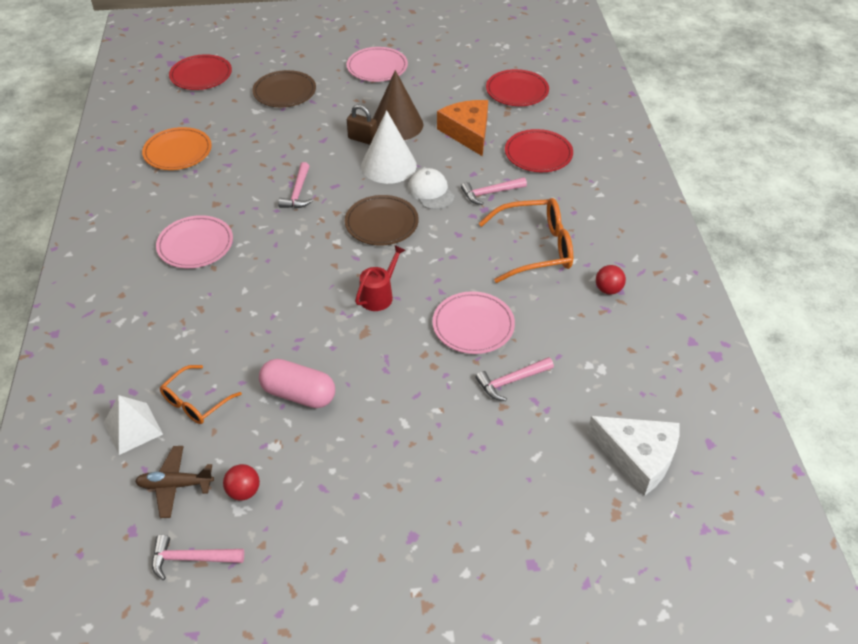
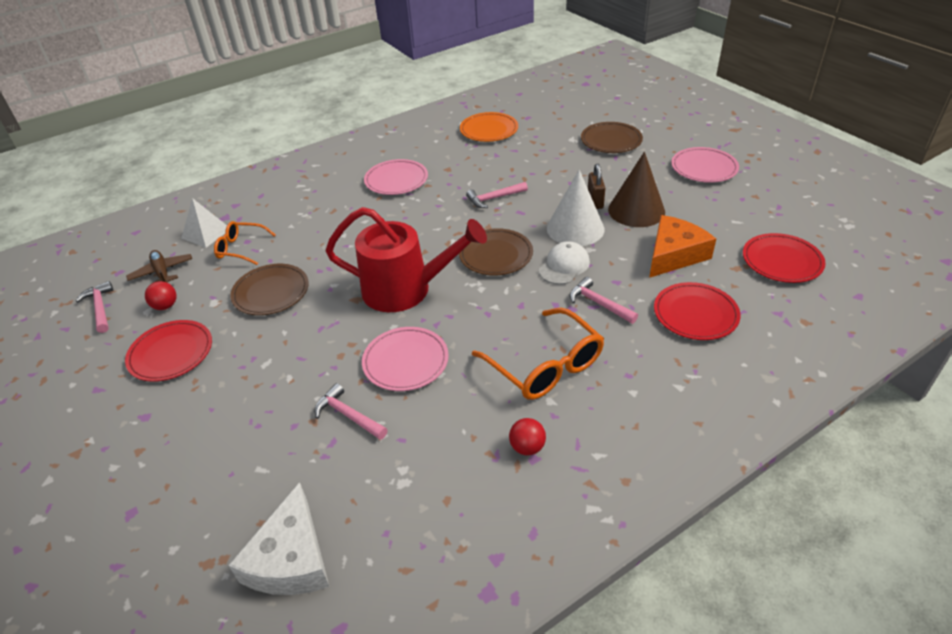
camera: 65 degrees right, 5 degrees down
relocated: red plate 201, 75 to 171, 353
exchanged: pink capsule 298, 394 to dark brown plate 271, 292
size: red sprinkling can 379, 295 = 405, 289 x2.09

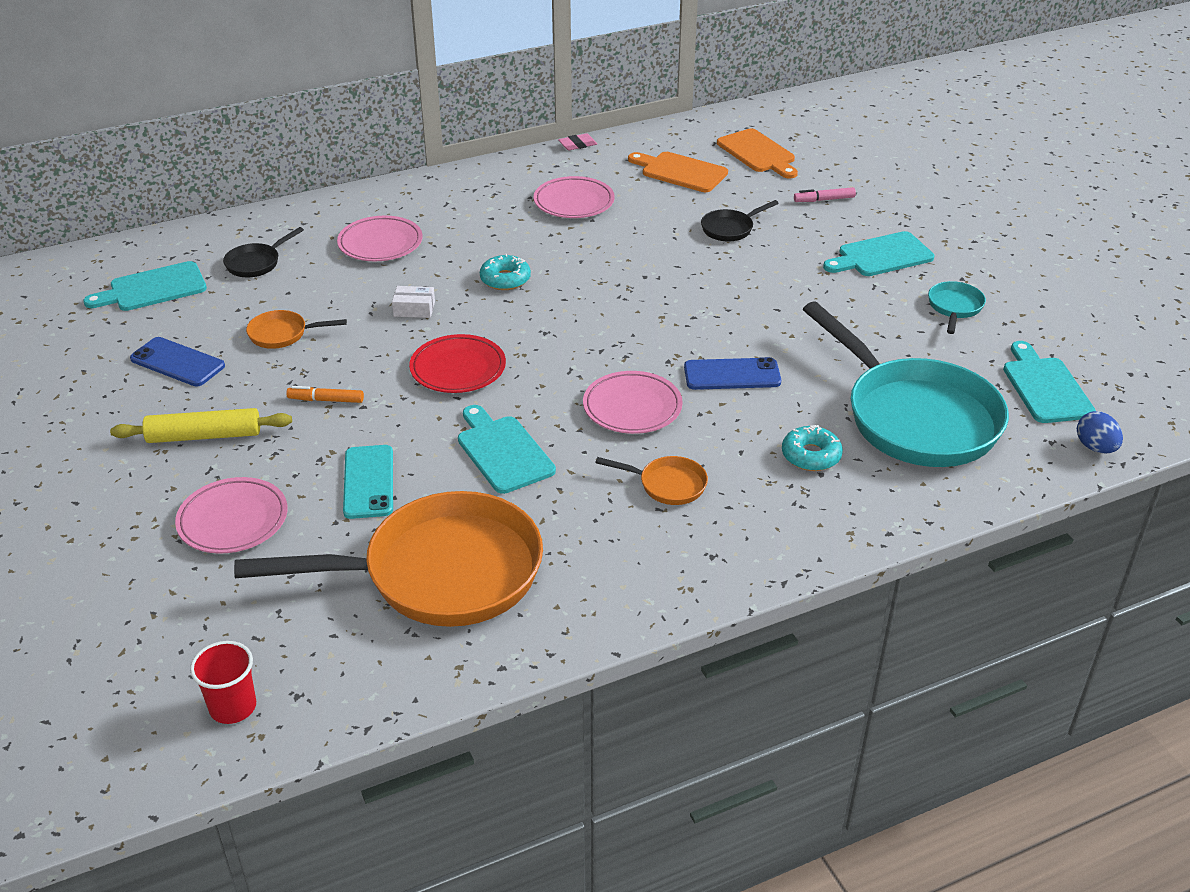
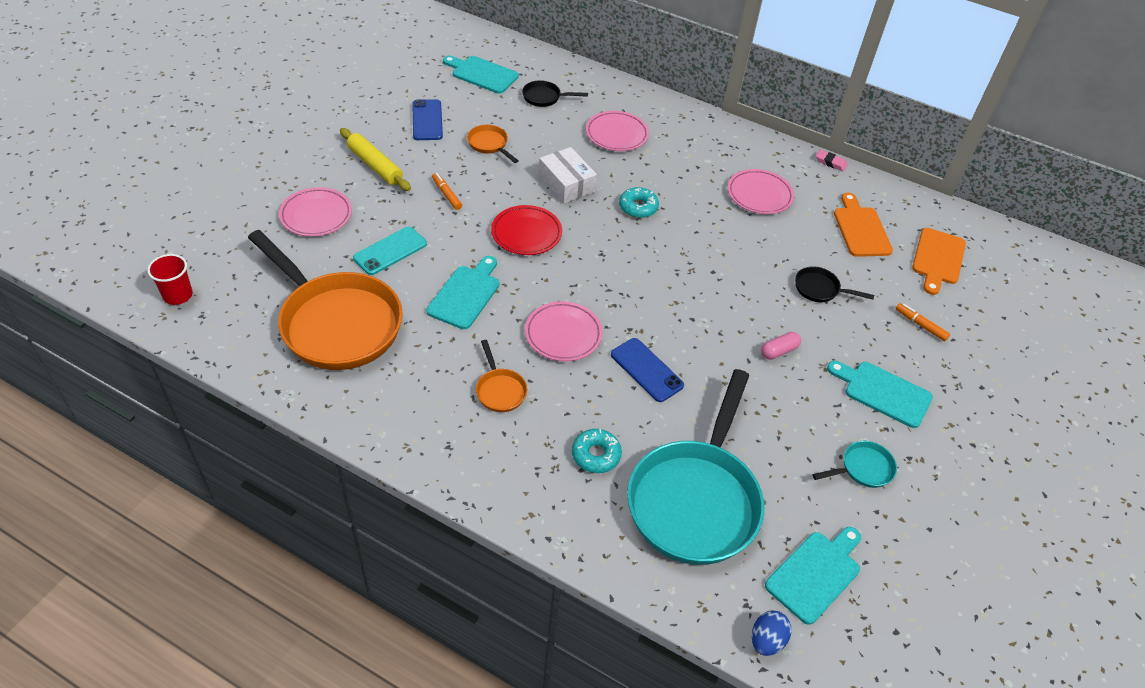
camera: 50 degrees right, 10 degrees up
appeared: pink capsule 779, 351
colour: pink felt pen 824, 200 to orange-coloured felt pen 920, 325
size: snow-white parcel 414, 309 = 566, 184 x1.74

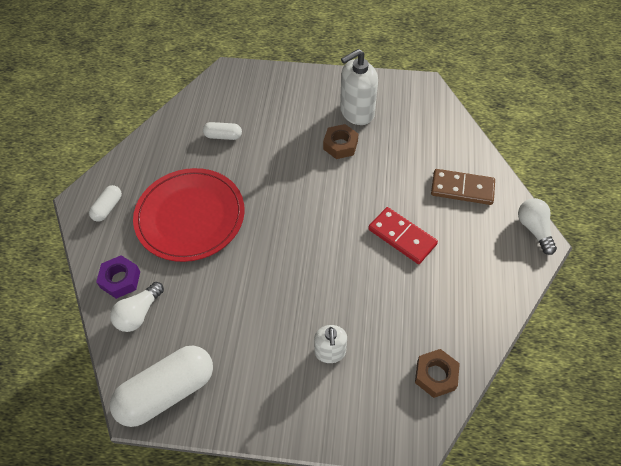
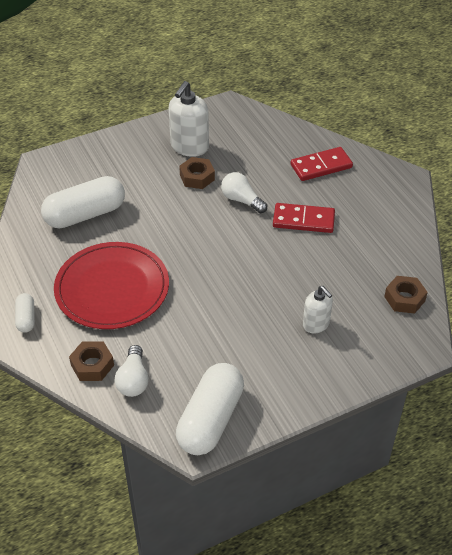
camera: 35 degrees left, 10 degrees down
relocated: snow-white light bulb 534, 229 to 241, 200
colour: purple hexagon nut 120, 280 to dark brown hexagon nut 92, 365; dark brown domino 462, 188 to red domino 321, 166
size: snow-white capsule 223, 136 = 85, 214 x2.09

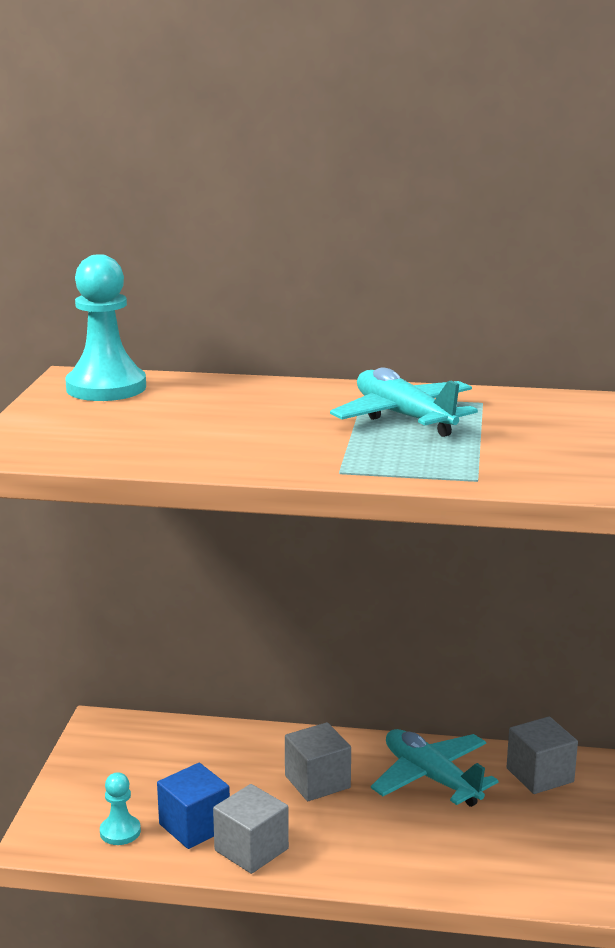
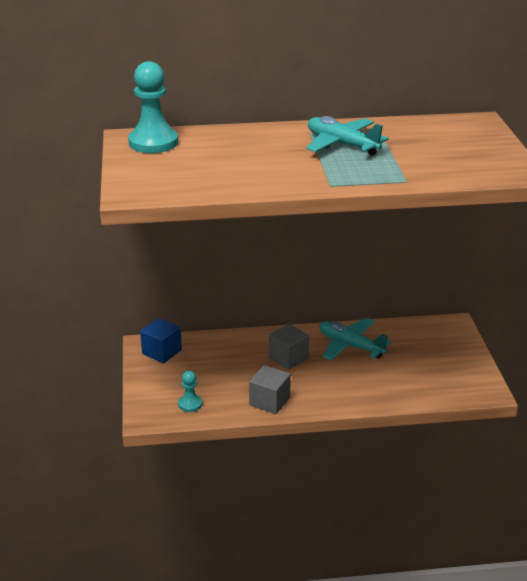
camera: 15 degrees left, 10 degrees up
missing: grey block 540, 775
relocated: royal blue block 194, 826 to 162, 352

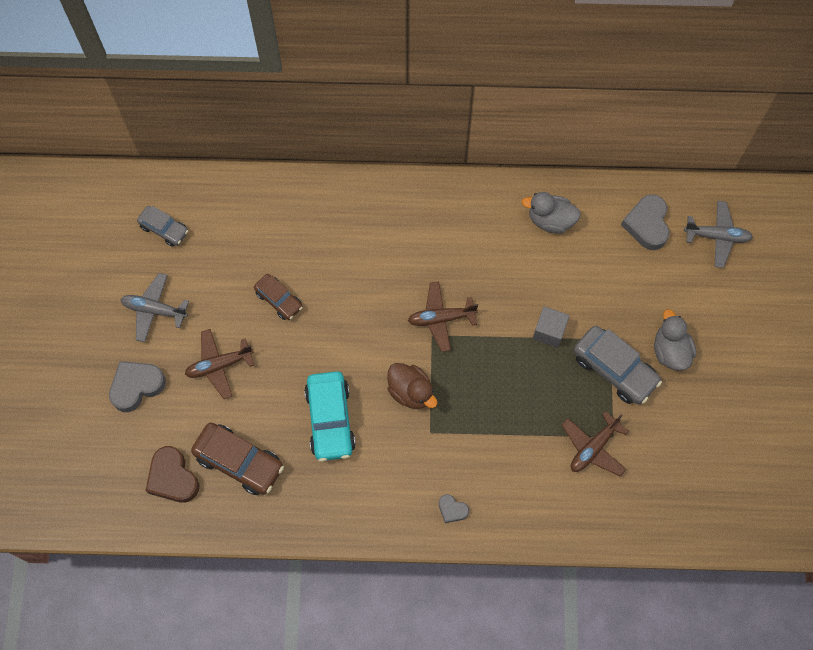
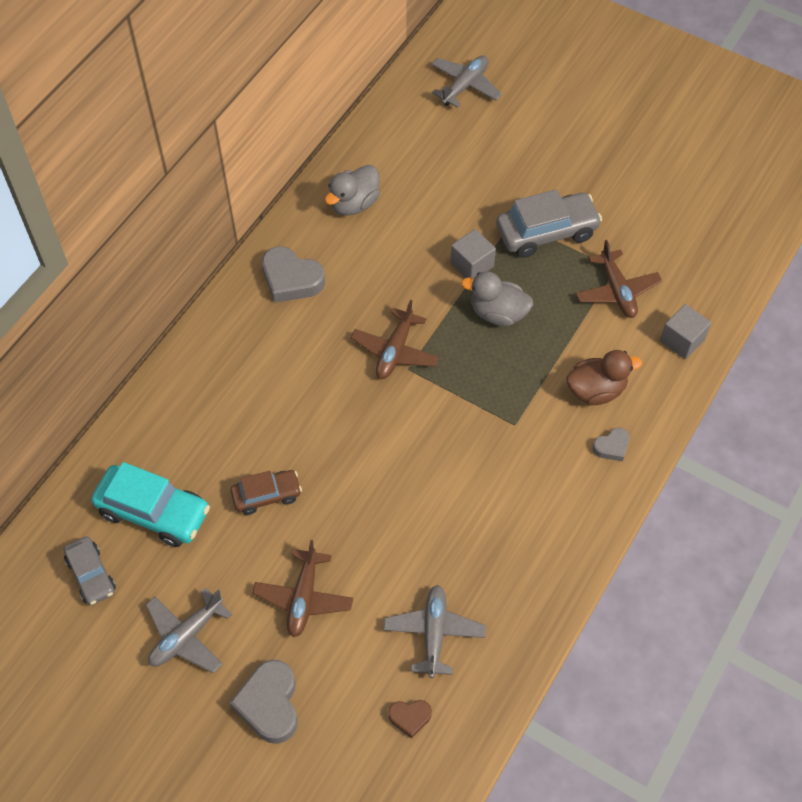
camera: 60 degrees left, 10 degrees down
appeared: grey block 682, 340
relocated: aqua toy car 330, 420 to 153, 512; grey heart 647, 225 to 291, 279; grey duck 670, 351 to 498, 313; dark brown duck 411, 392 to 596, 390
exchanged: dark brown toy car 239, 462 to grey aeroplane 434, 633
spun: grey toy car 164, 229 = 91, 575 90 degrees clockwise
size: dark brown heart 173, 478 = 410, 718 x0.54

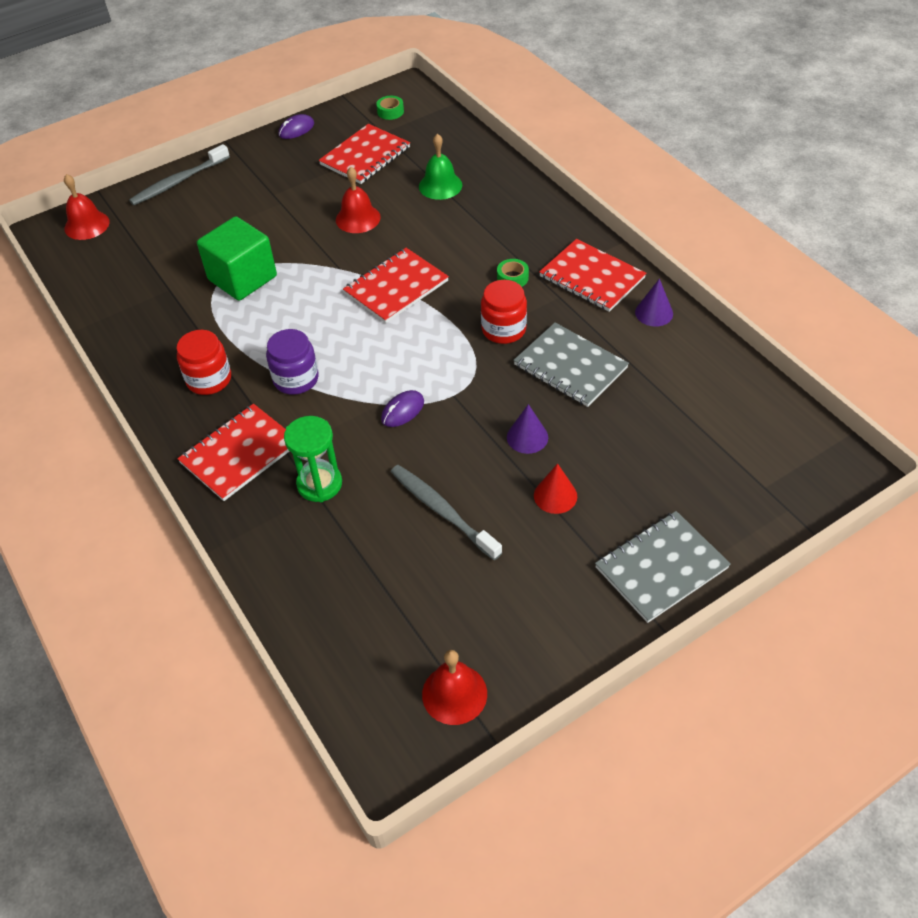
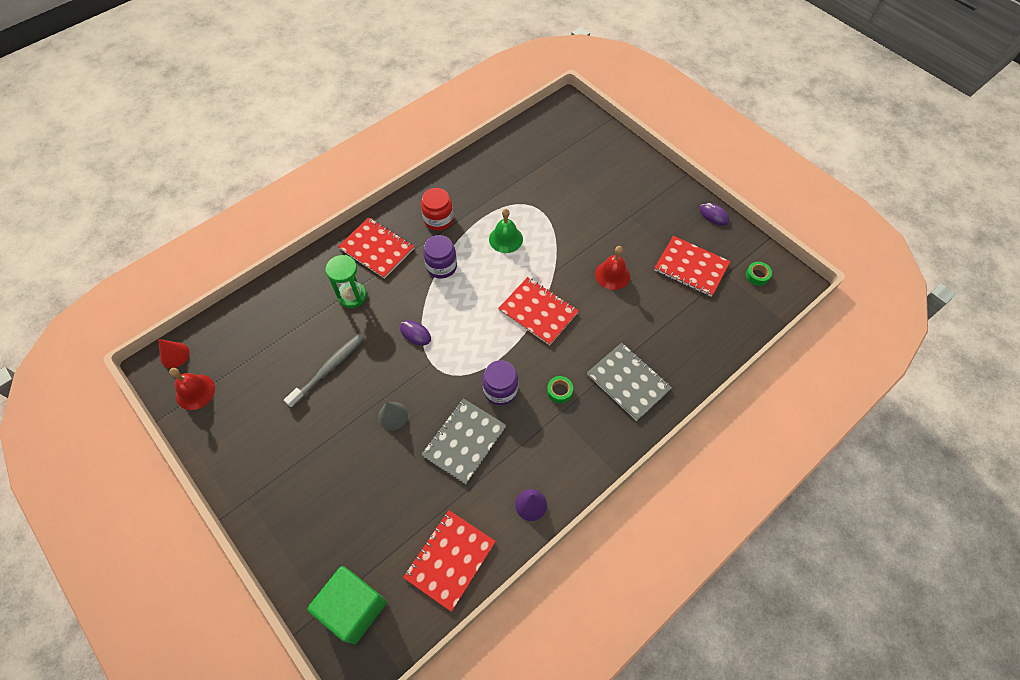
camera: 80 degrees right, 10 degrees up
missing: red school bell 87, 225; grey toothbrush 178, 182
relocated: red cone 555, 495 to 174, 355; leaf-green block 242, 278 to 353, 608; red notepad 592, 277 to 450, 560; leaf-green school bell 440, 185 to 505, 239; grey notepad 661, 567 to 628, 382
colour: purple cone 527, 437 to grey cone 393, 416; red jar 503, 329 to purple jar 500, 390

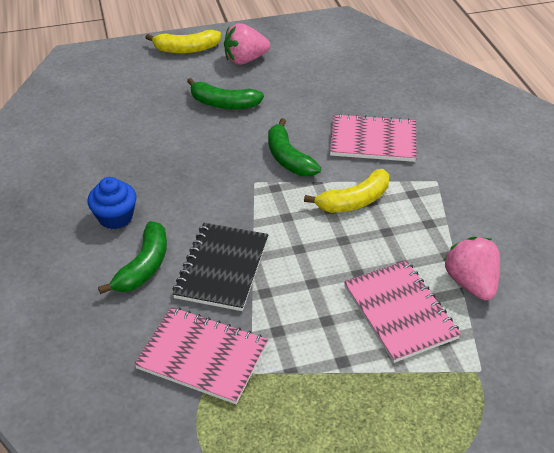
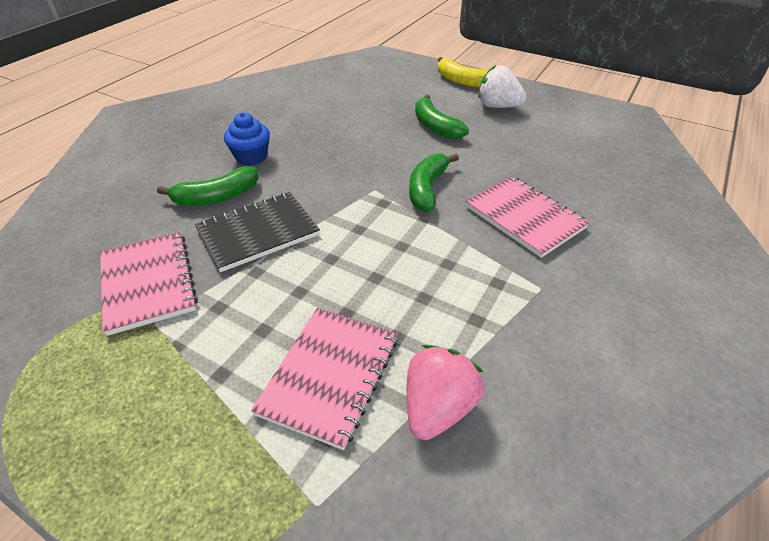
camera: 45 degrees right, 0 degrees up
missing: yellow banana 354, 201
colour: pink strawberry 245, 60 to snow-white strawberry 497, 106

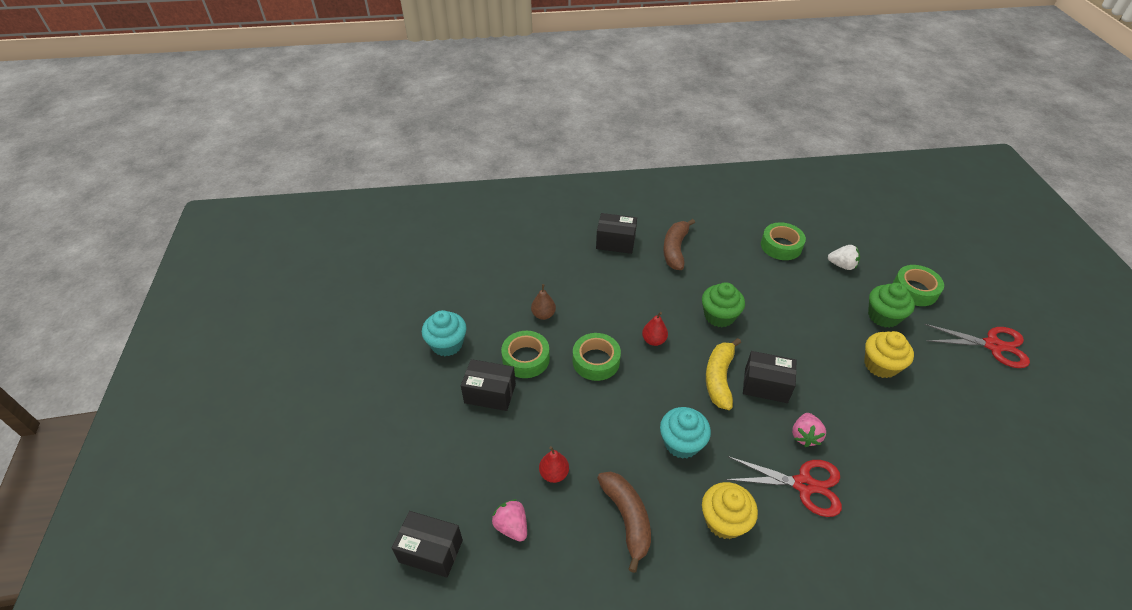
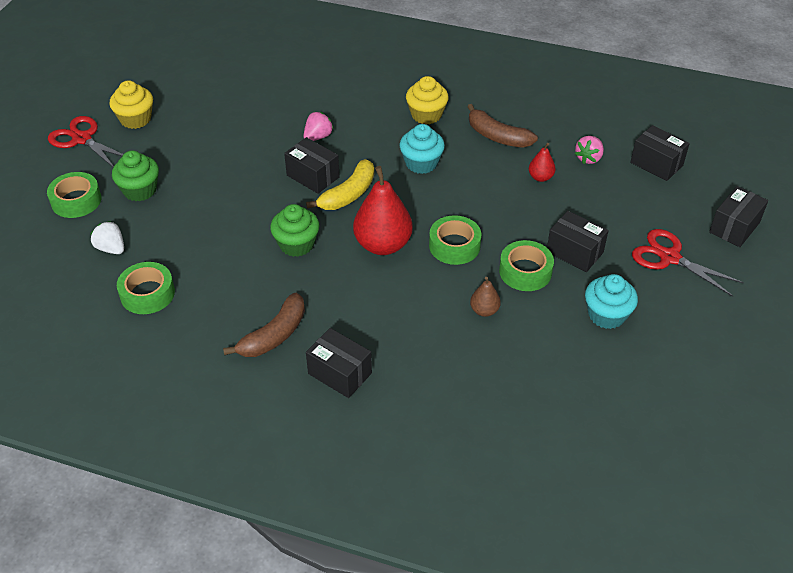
camera: 155 degrees left, 0 degrees up
appeared: jet-black parcel 734, 227
relocated: yellow fairy cake 880, 365 to 135, 119; red scissors 804, 485 to 669, 257
spun: dark brown banana 627, 518 = 497, 136 60 degrees counterclockwise; pink strawberry 512, 526 = 588, 158 45 degrees clockwise
size: red toy pear 653, 340 = 383, 245 x2.07

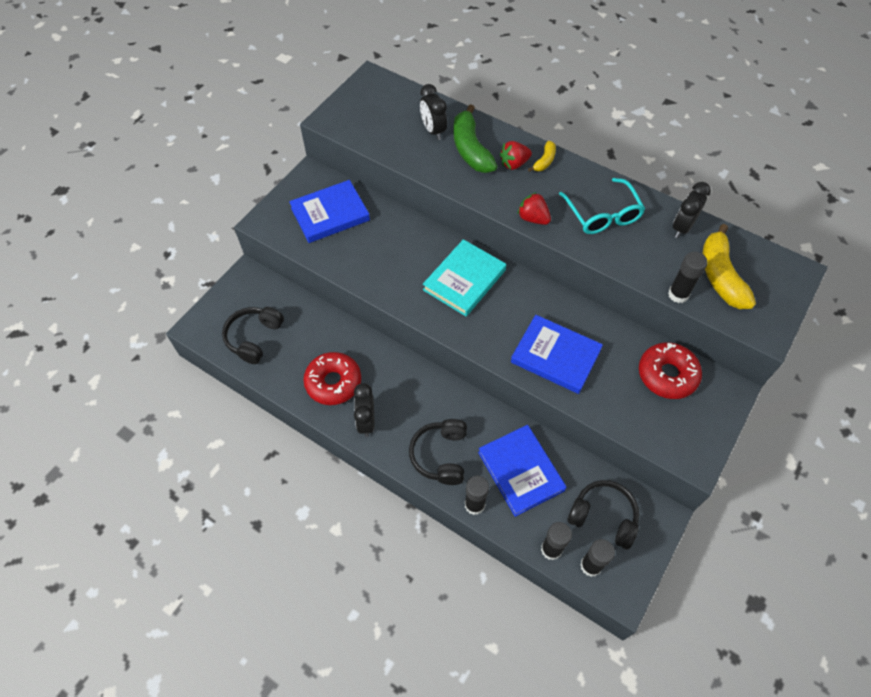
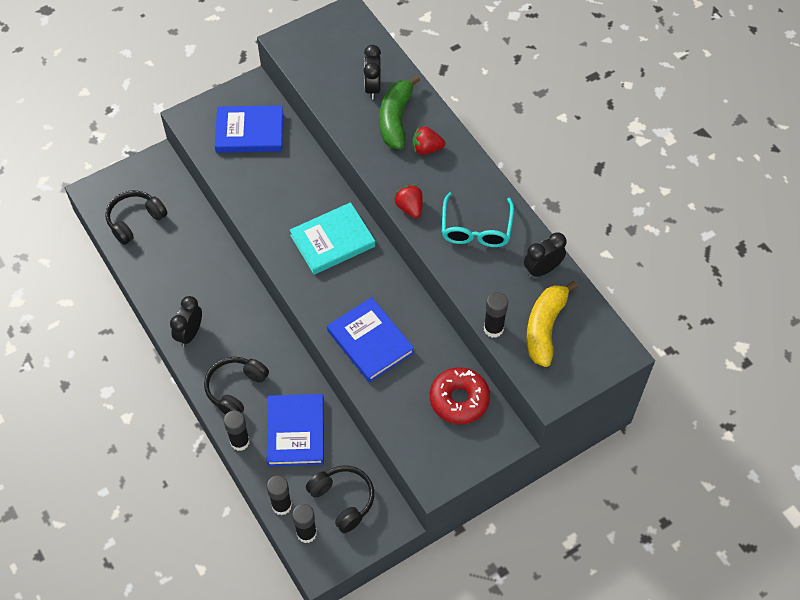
camera: 25 degrees right, 0 degrees up
missing: red doughnut 333, 382; yellow banana 544, 161

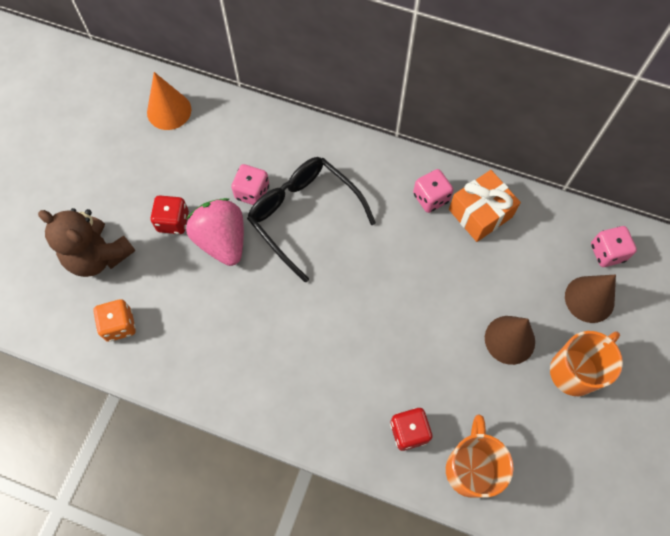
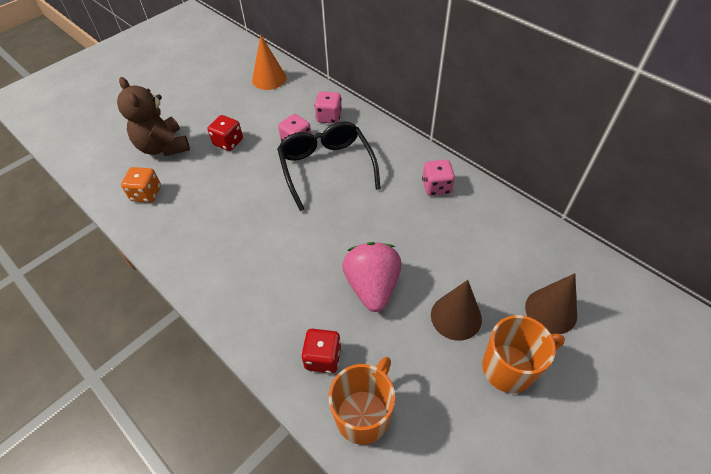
camera: 25 degrees right, 15 degrees down
missing: orange-coloured present 480, 213
relocated: pink dice 607, 252 to 329, 117; pink strawberry 222, 240 to 372, 286

